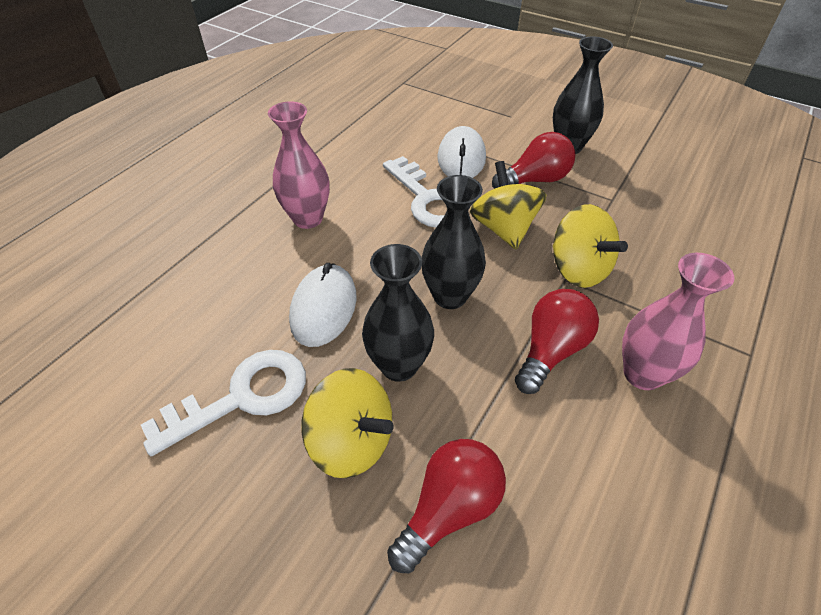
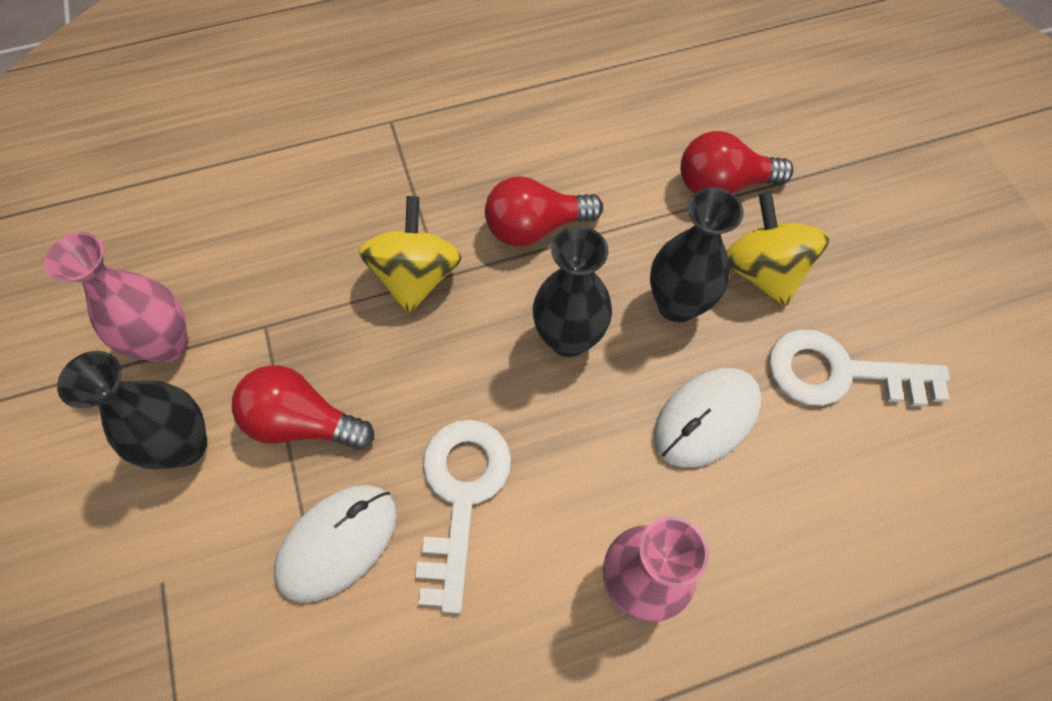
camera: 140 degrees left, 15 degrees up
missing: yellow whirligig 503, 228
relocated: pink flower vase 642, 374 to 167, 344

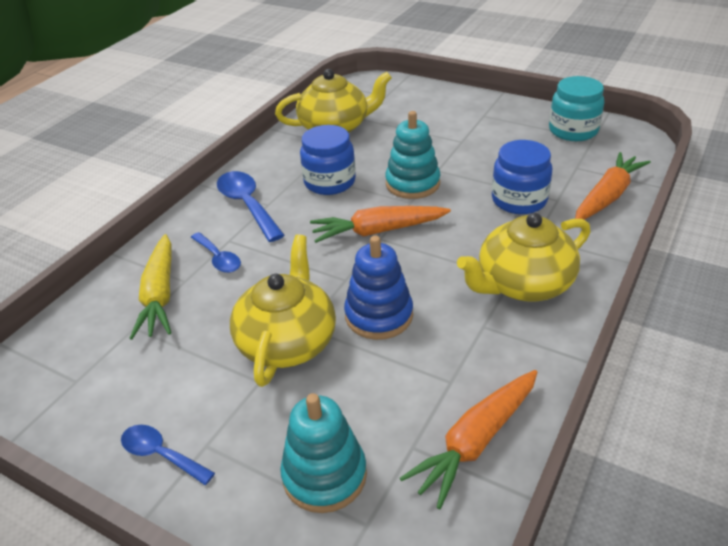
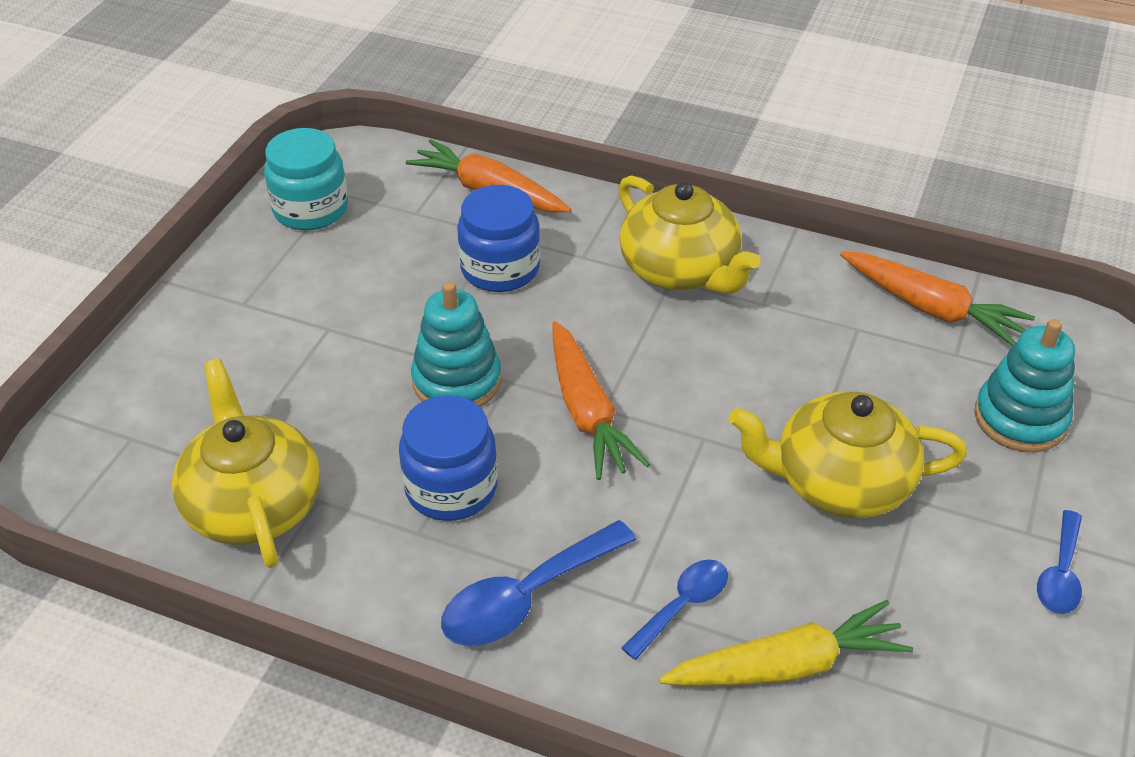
camera: 100 degrees left, 5 degrees up
missing: royal blue ring stacker 379, 315

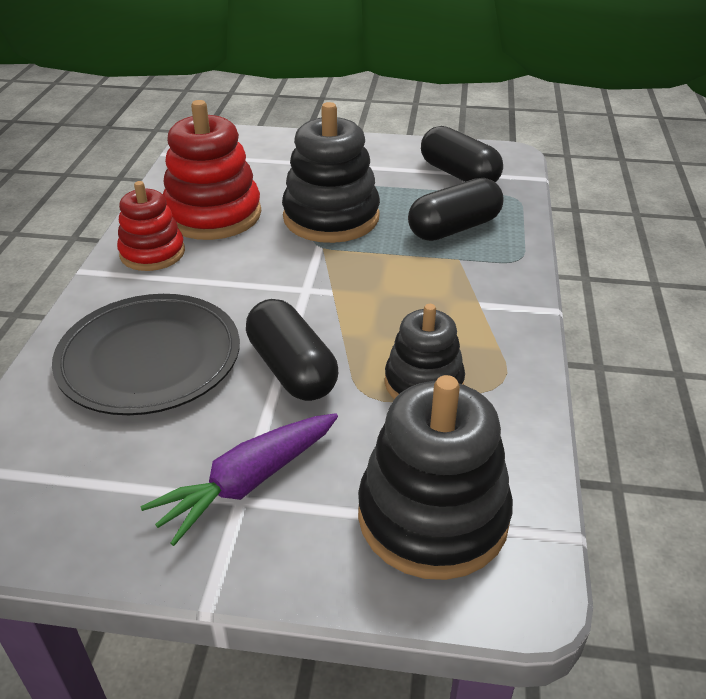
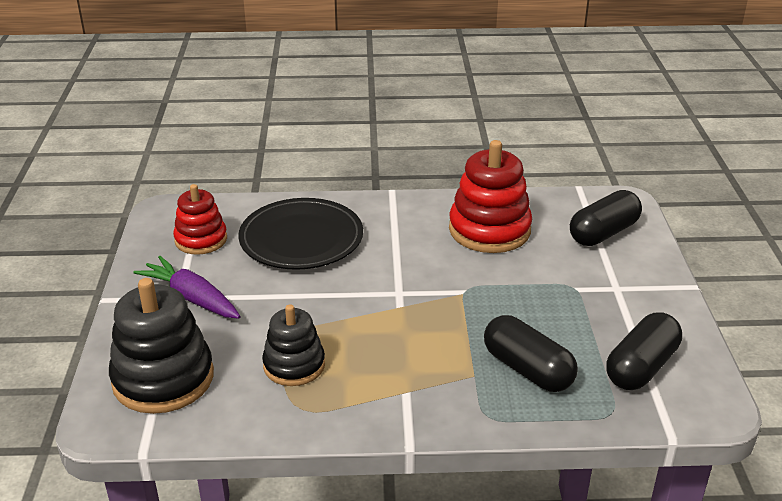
camera: 80 degrees right, 5 degrees down
missing: jet-black ring stacker 331, 217
relocated: red ring stacker 152, 253 to 201, 240; jet-black capsule 292, 369 to 603, 233

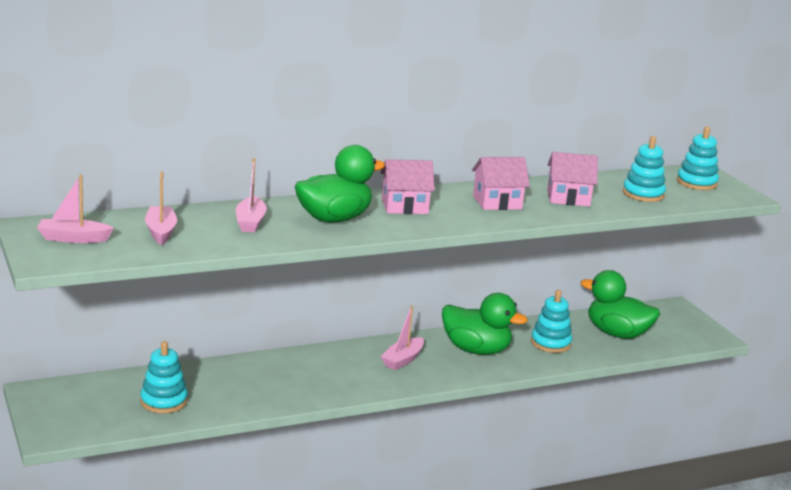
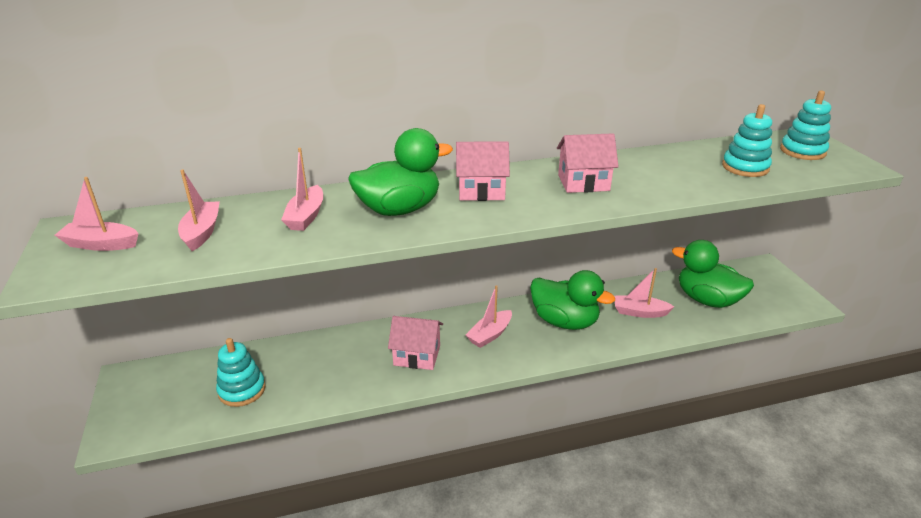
camera: 10 degrees right, 10 degrees up
relocated: pink cottage 568, 198 to 417, 355
exchanged: aqua ring stacker 550, 343 to pink sailboat 639, 312

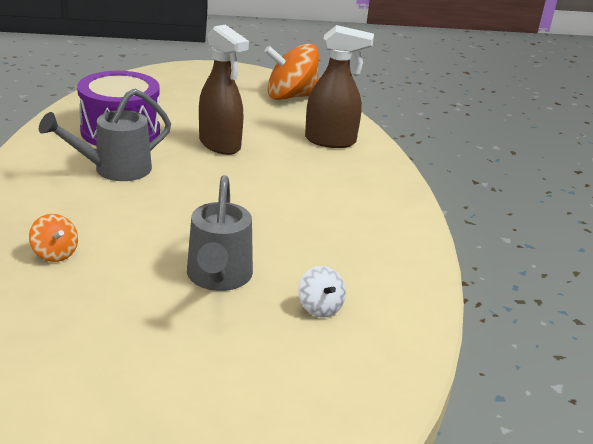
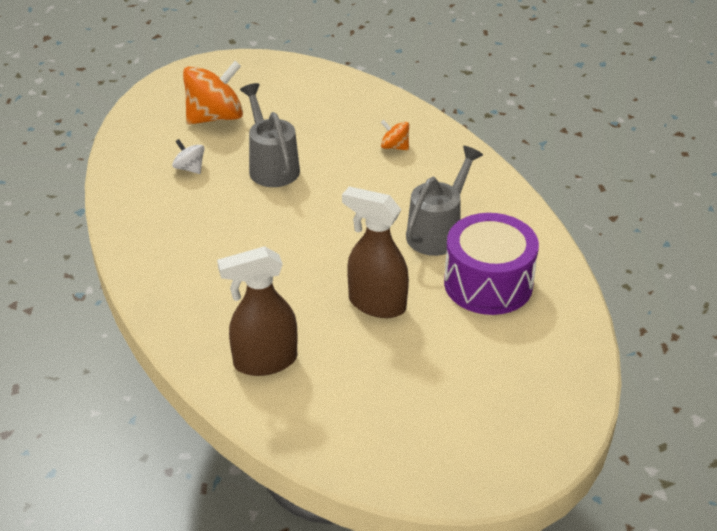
camera: 160 degrees right, 10 degrees up
relocated: orange-coloured whirligig 290, 96 to 215, 117

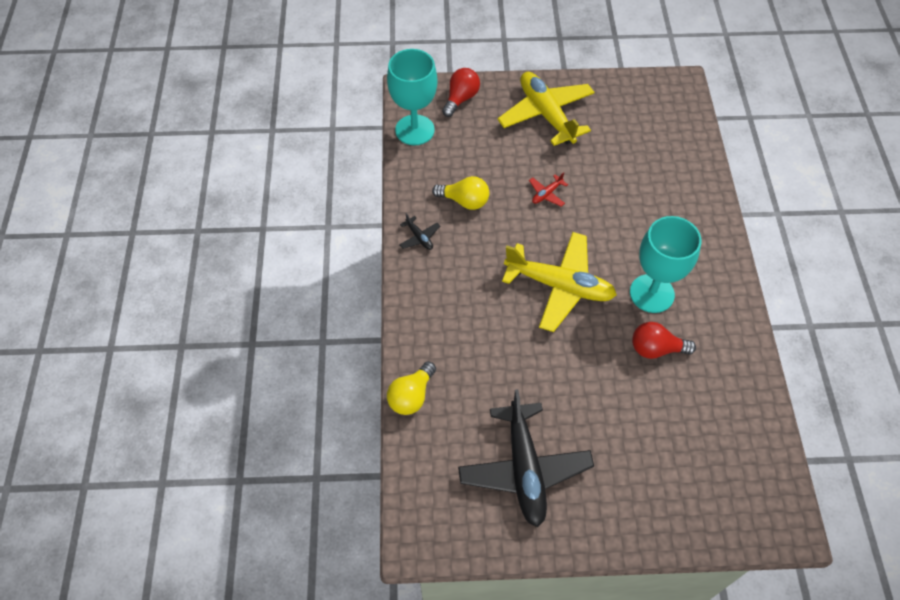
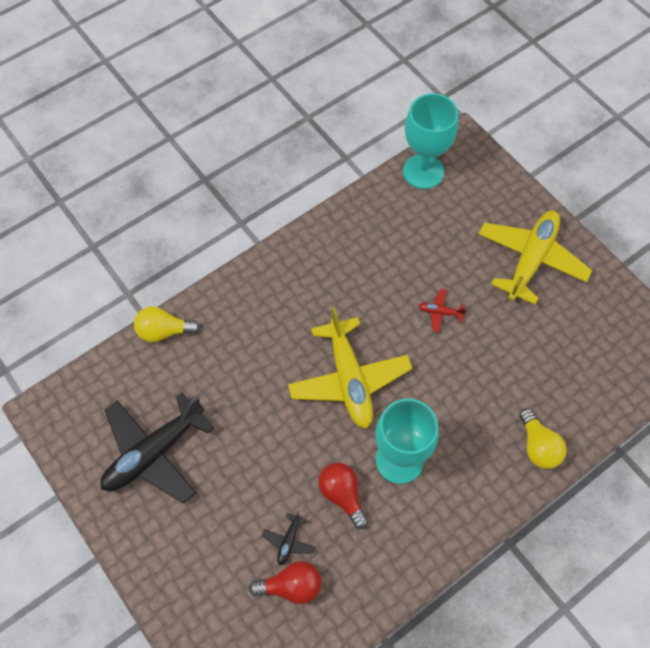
camera: 55 degrees right, 5 degrees up
relocated: red light bulb 461, 99 to 291, 586; jet-black aeroplane 419, 237 to 289, 541; yellow light bulb 464, 201 to 538, 446

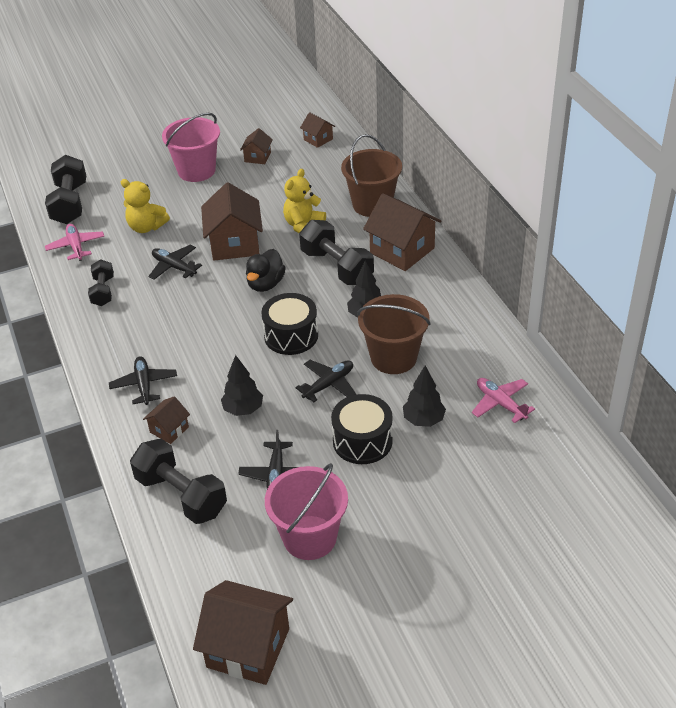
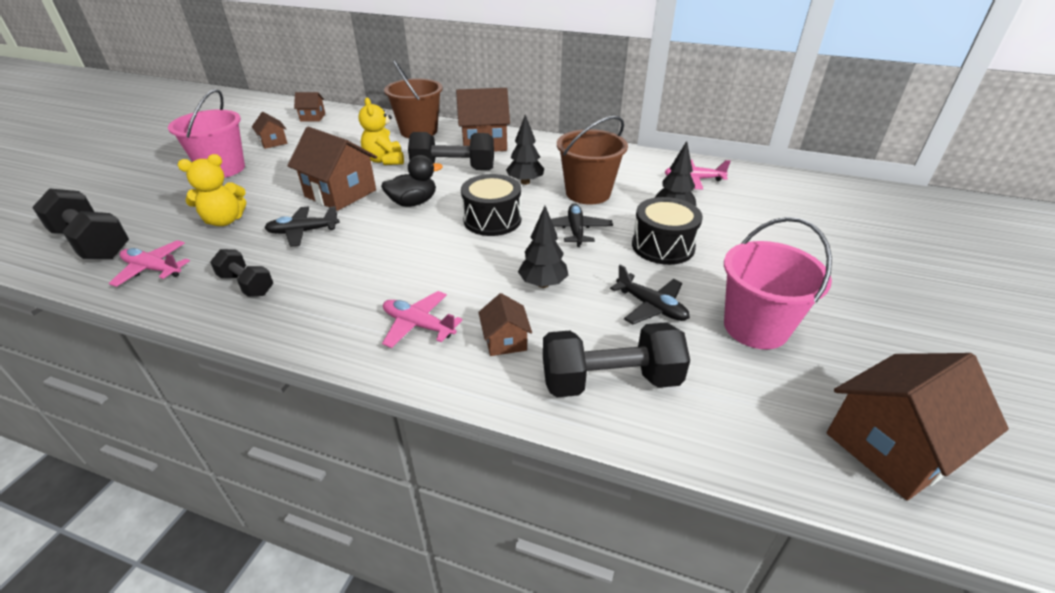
camera: 50 degrees left, 5 degrees down
colour: jet-black aeroplane 144, 385 to pink aeroplane 418, 325
spun: jet-black duck 265, 284 = 413, 203 90 degrees counterclockwise

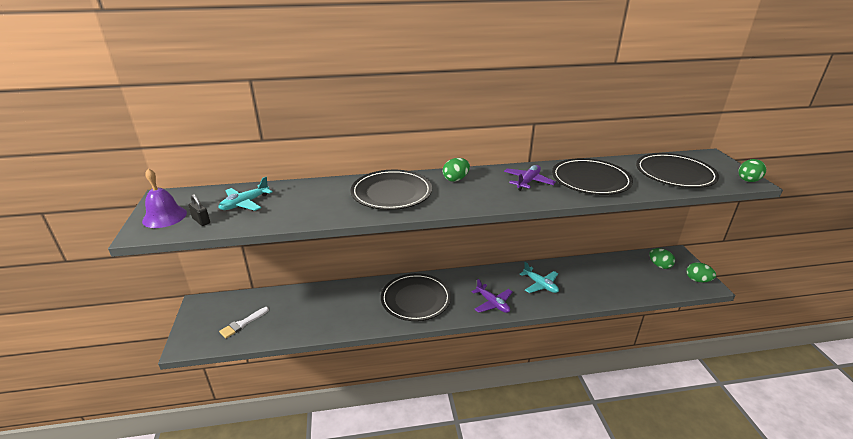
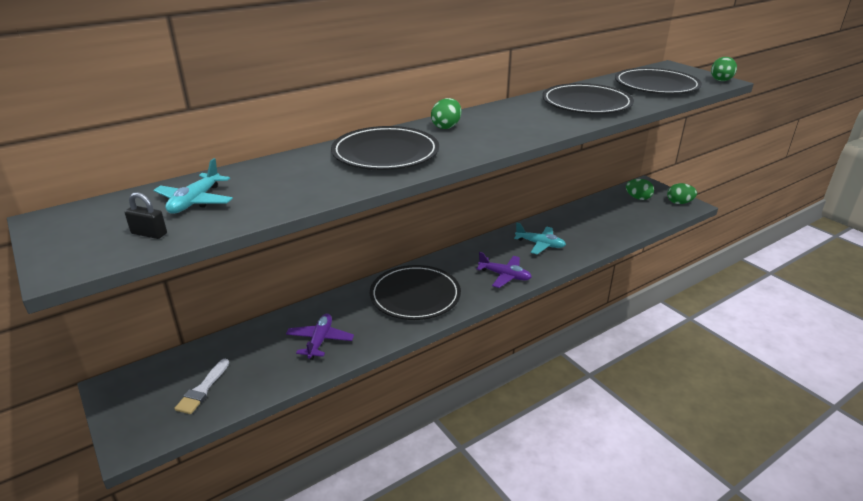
camera: 25 degrees left, 0 degrees up
missing: purple school bell 164, 216
relocated: purple aeroplane 528, 182 to 320, 341

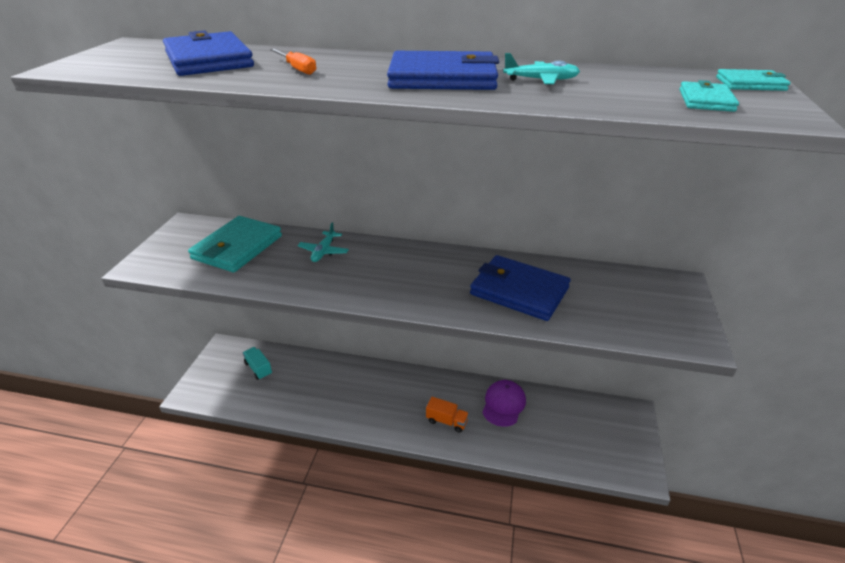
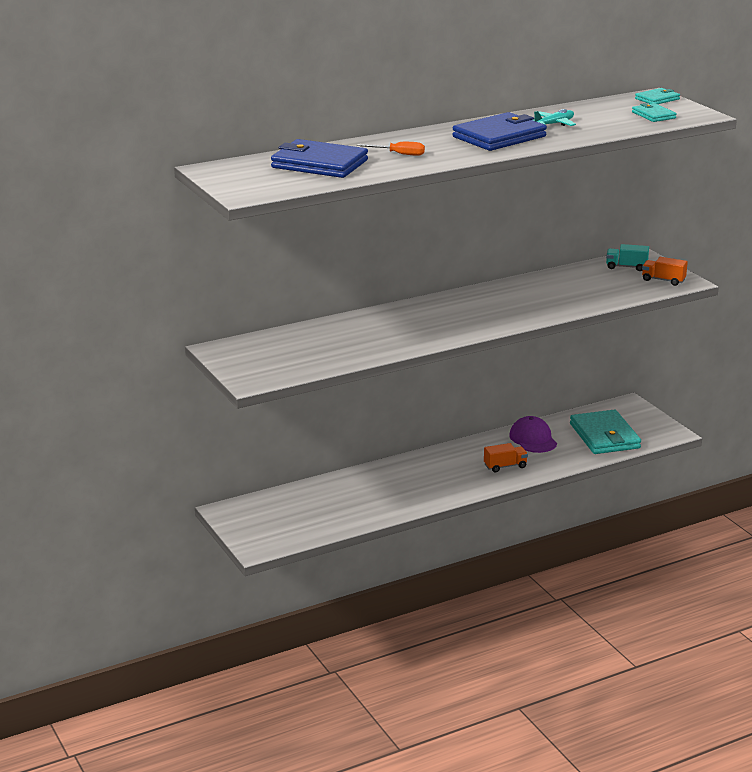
camera: 40 degrees left, 10 degrees down
missing: aqua aeroplane 324, 251; royal blue card wallet 519, 291
appeared: orange-coloured toy truck 663, 280
relocated: aqua card wallet 237, 247 to 604, 436; aqua toy truck 258, 368 to 626, 267

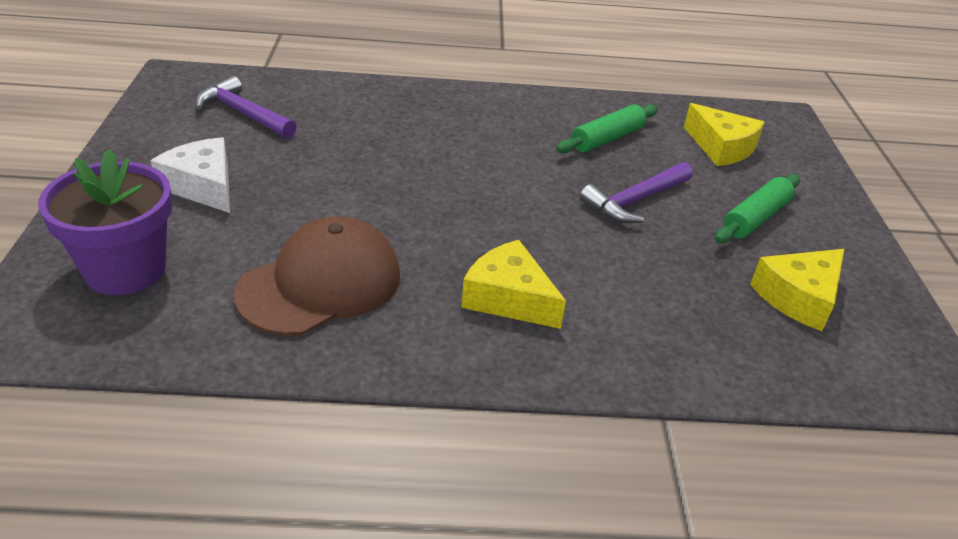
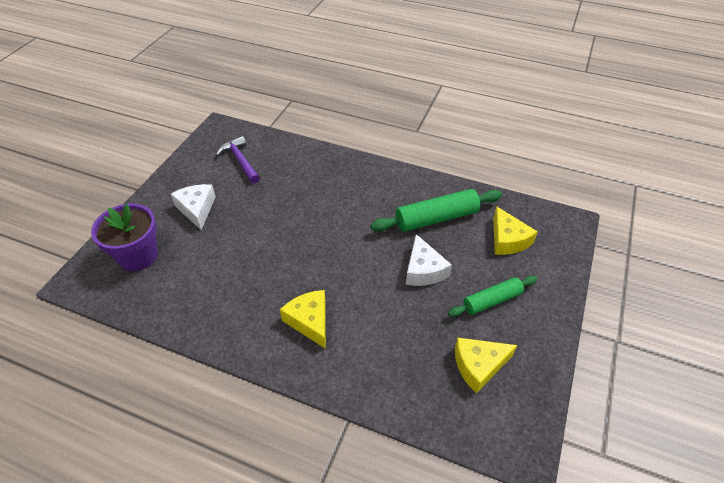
camera: 25 degrees right, 10 degrees up
missing: dark brown baseball cap 320, 284
exchanged: purple claw hammer 635, 201 to snow-white piece of cheese 423, 270
size: leaf-green pastry roller 607, 139 = 436, 218 x1.54

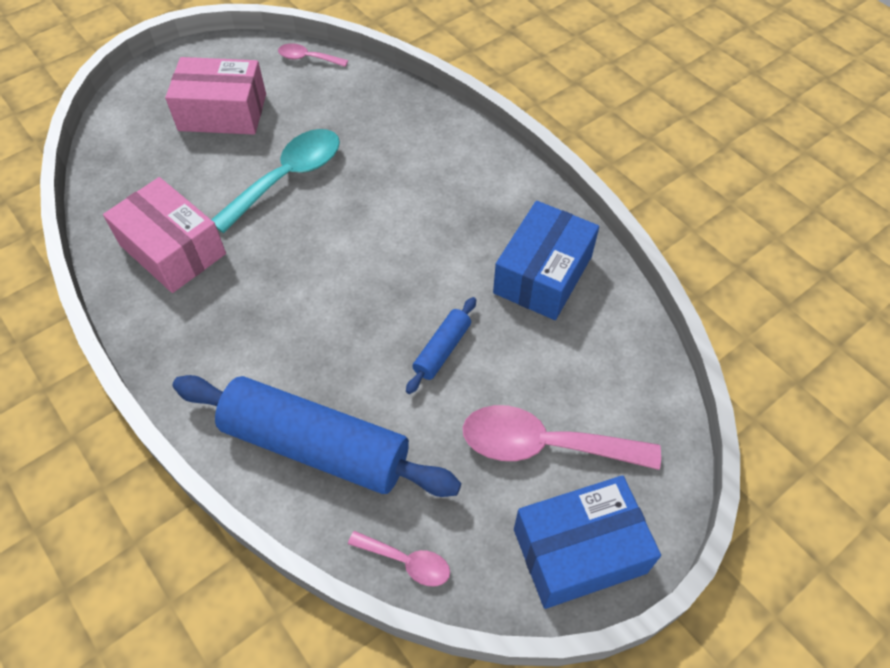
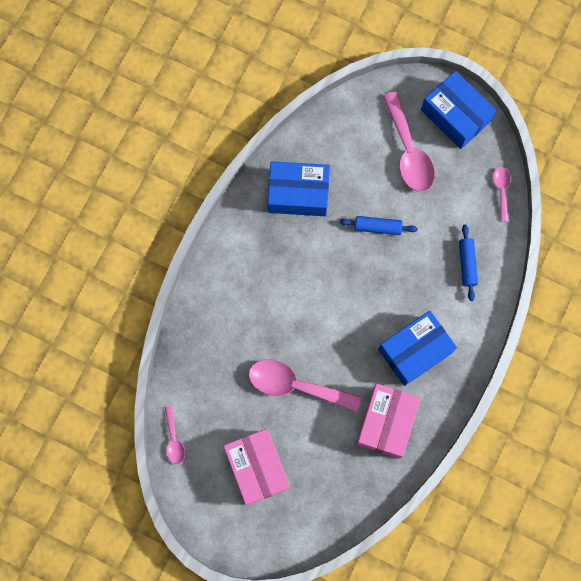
camera: 115 degrees left, 20 degrees up
appeared: royal blue parcel 415, 351
colour: aqua tablespoon 288, 177 to pink tablespoon 295, 385
size: royal blue pastry roller 316, 446 = 467, 264 x0.45

